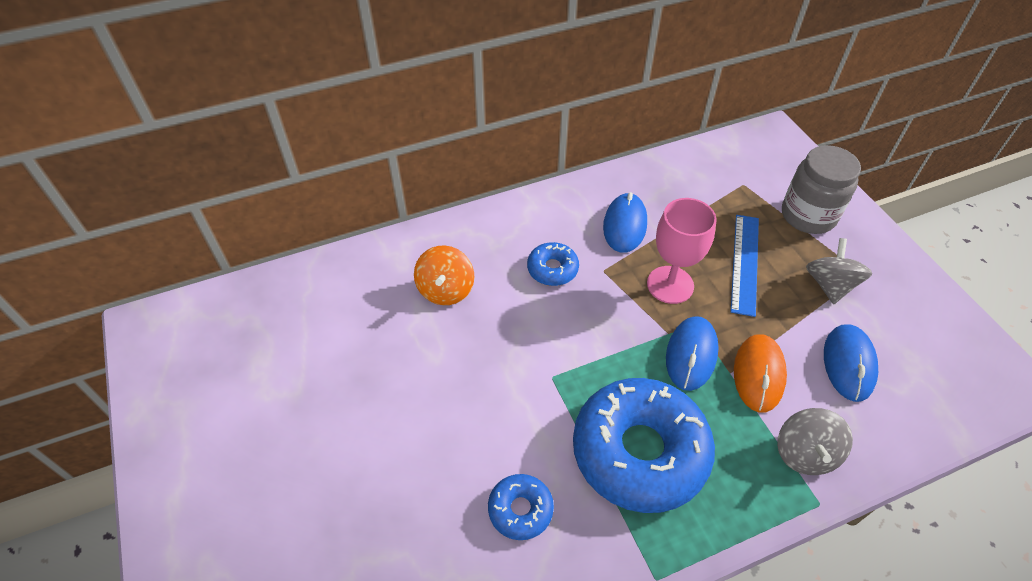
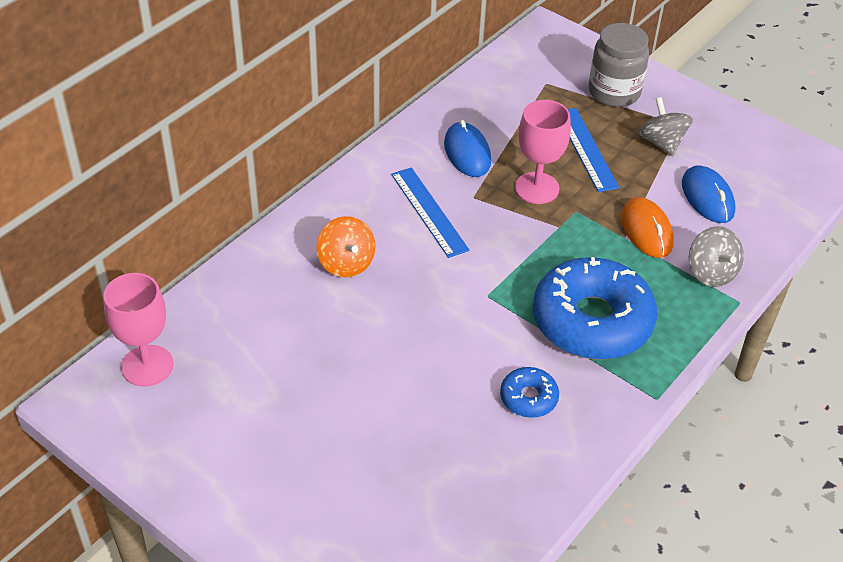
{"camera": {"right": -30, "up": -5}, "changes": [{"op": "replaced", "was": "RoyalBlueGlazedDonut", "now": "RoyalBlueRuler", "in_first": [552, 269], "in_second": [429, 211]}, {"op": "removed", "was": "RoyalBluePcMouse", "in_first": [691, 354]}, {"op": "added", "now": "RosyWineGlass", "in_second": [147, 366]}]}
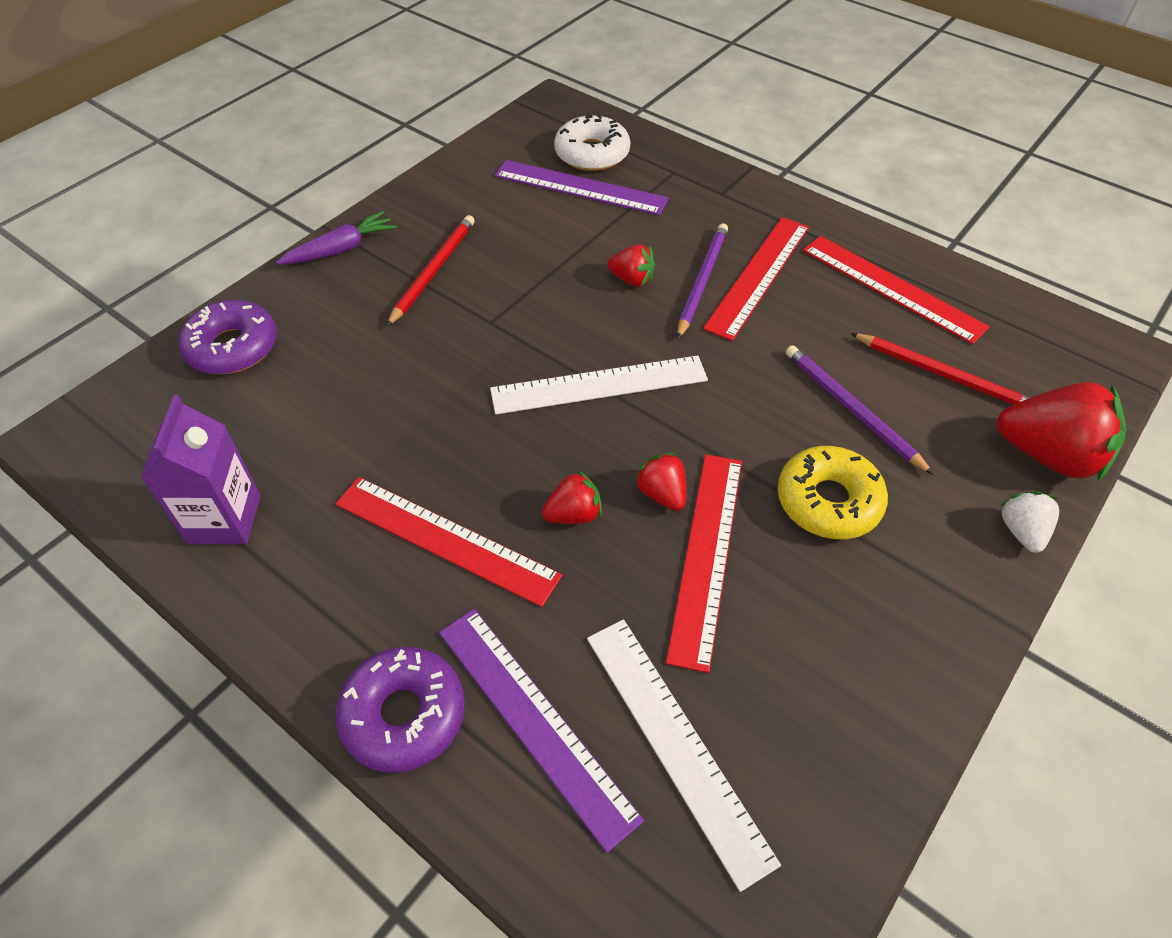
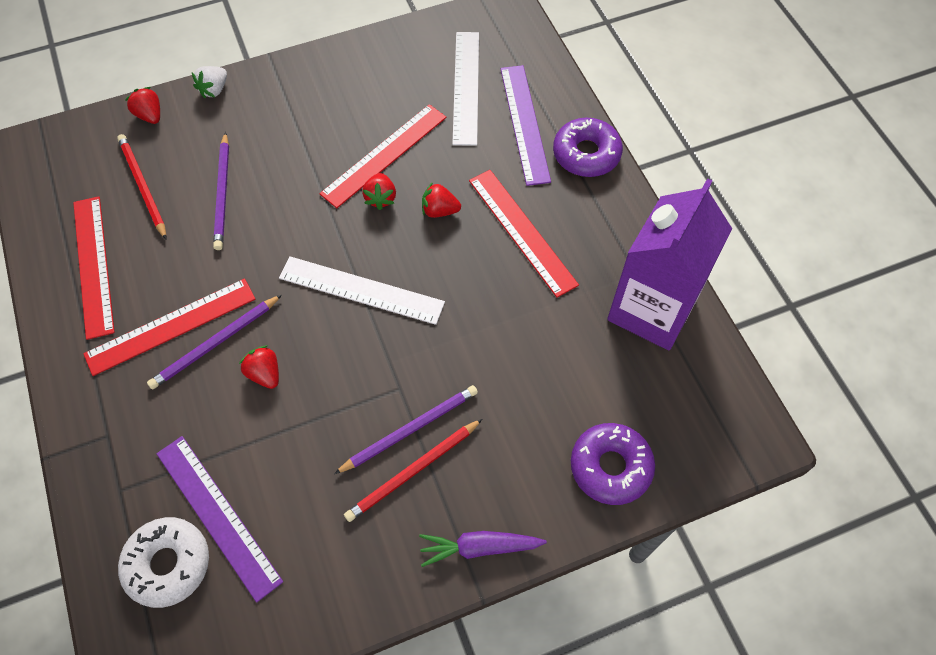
{"camera": {"right": -150, "up": 10}, "changes": [{"op": "resized", "was": "VioletMilkCarton", "in_first": [224, 519], "in_second": [652, 309], "ratio": 1.63}, {"op": "removed", "was": "BrightYellowGlazedDonut", "in_first": [828, 501]}, {"op": "resized", "was": "CrimsonStrawberry", "in_first": [1048, 455], "in_second": [150, 115], "ratio": 0.52}, {"op": "added", "now": "VioletPencil", "in_second": [410, 429]}]}
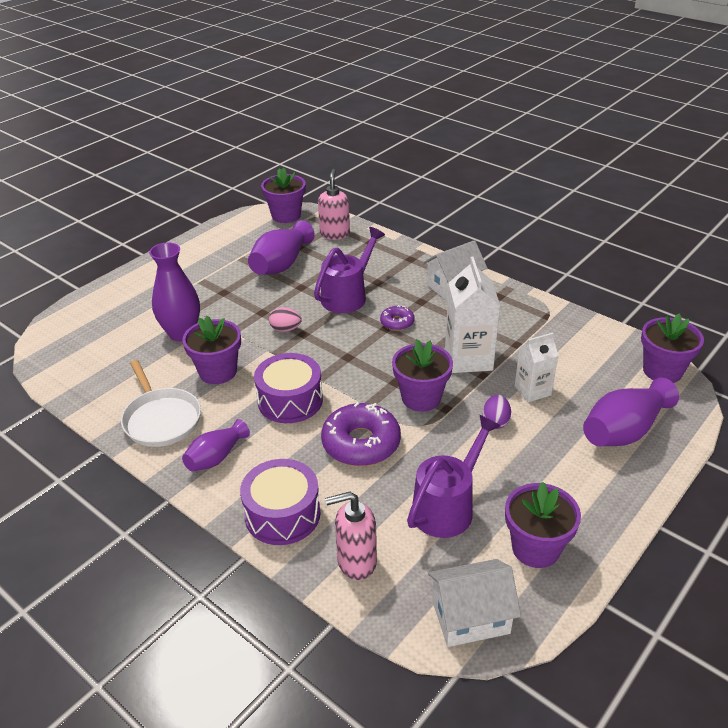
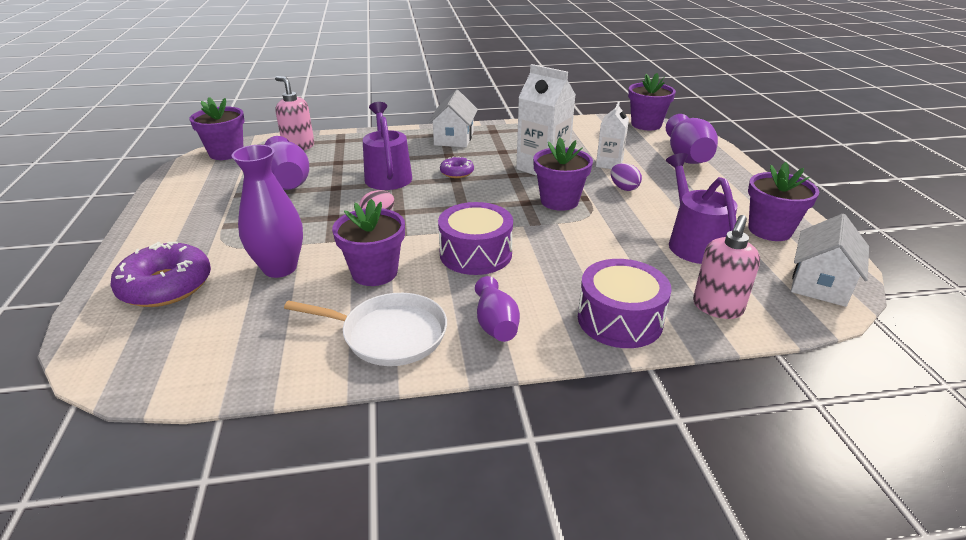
{"camera": {"right": -50, "up": -5}, "changes": [{"op": "moved", "was": "VioletGlazedDonut", "in_first": [361, 443], "in_second": [166, 286]}]}
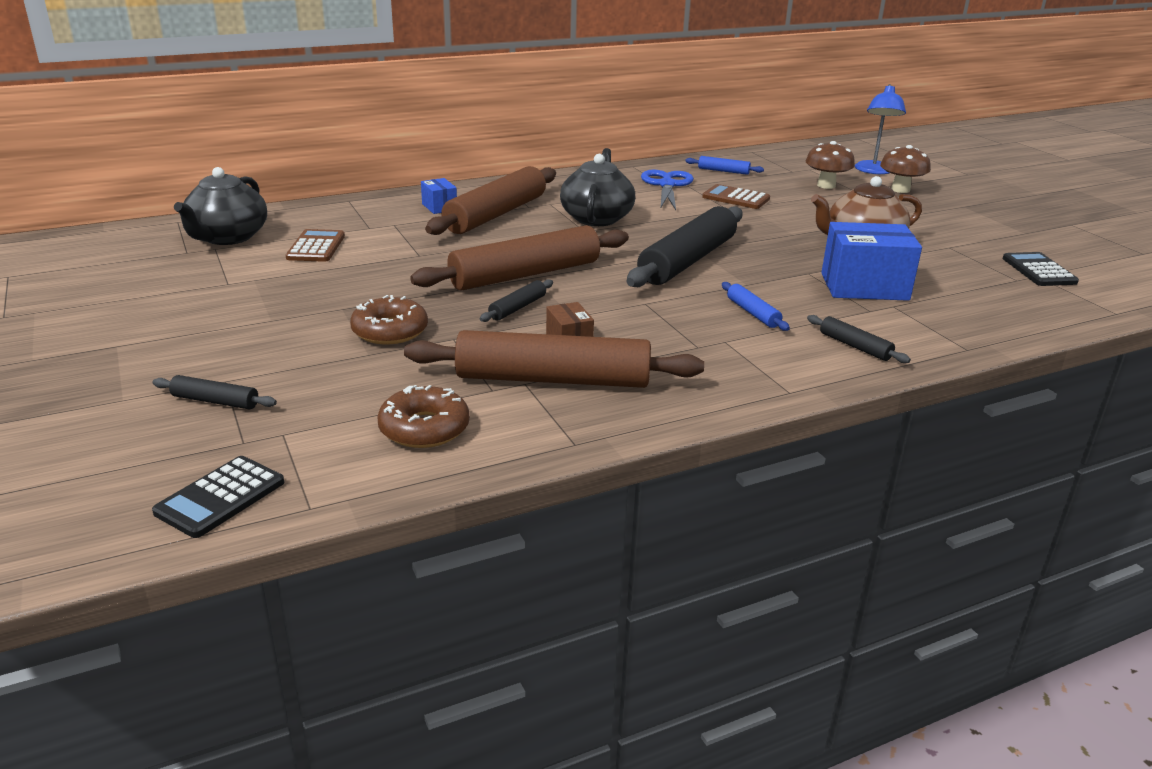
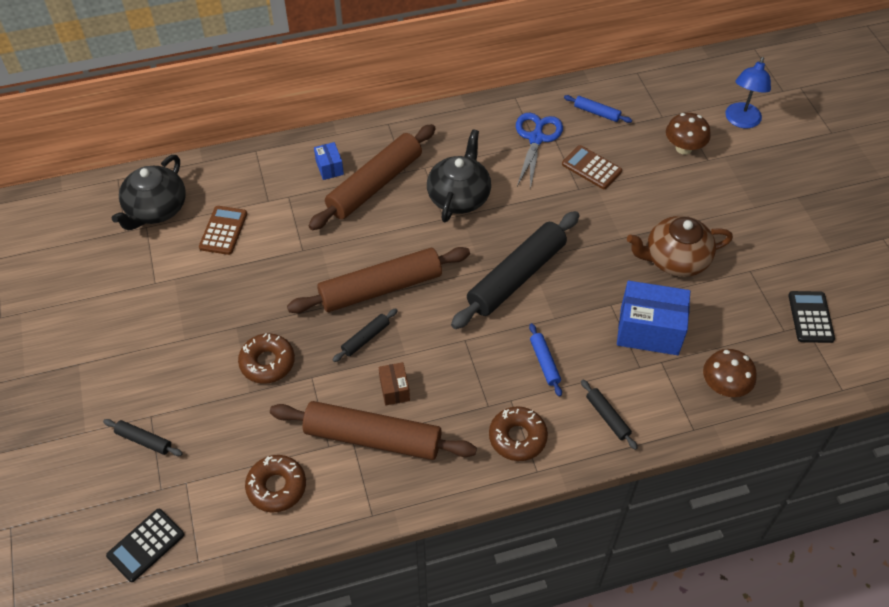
{"camera": {"right": 10, "up": 25}, "changes": [{"op": "moved", "was": "RussetToadstool", "in_first": [900, 190], "in_second": [724, 387]}, {"op": "added", "now": "RussetGlazedDonut", "in_second": [517, 437]}]}
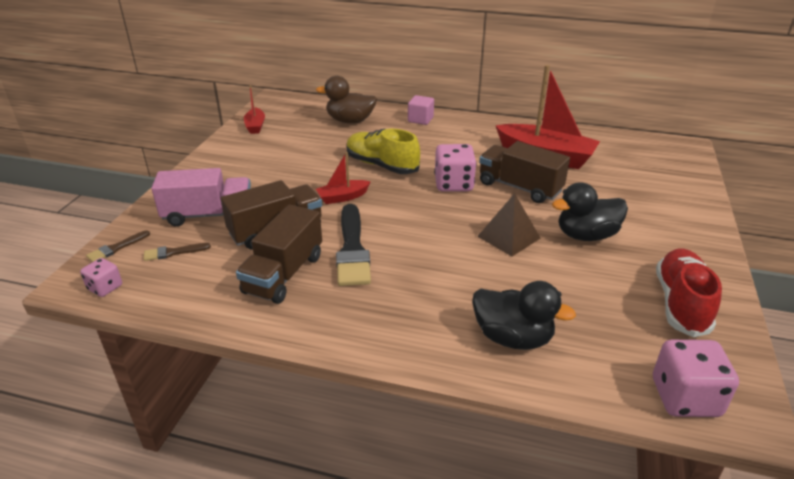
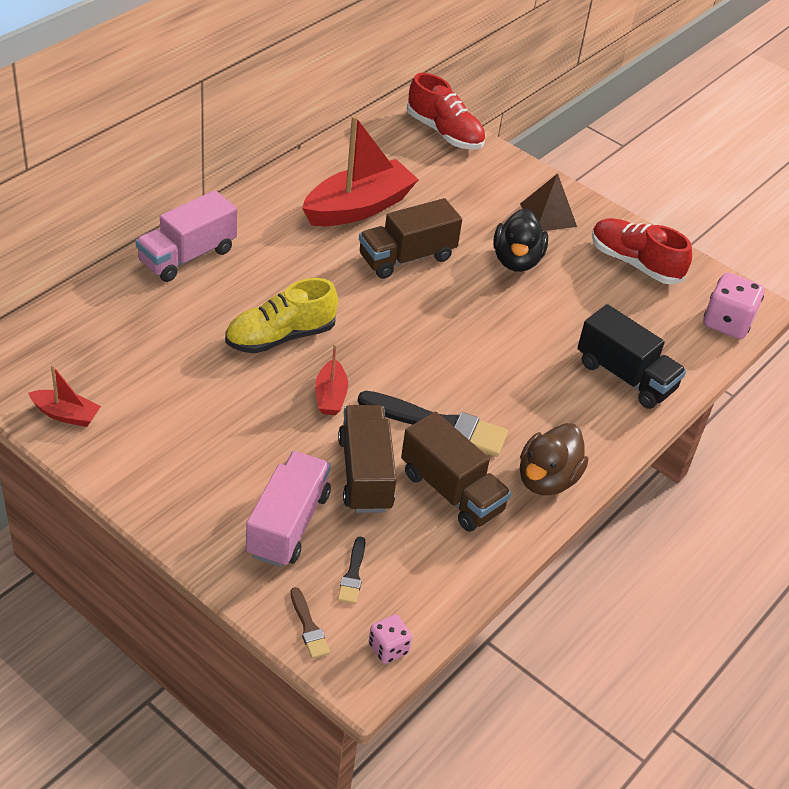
{"camera": {"right": -70, "up": 10}, "changes": [{"op": "recoloured", "was": "RussetBrush", "now": "EbonyBrush", "in_first": [173, 252], "in_second": [353, 574]}, {"op": "moved", "was": "RussetRubberDuck", "in_first": [350, 121], "in_second": [547, 479]}, {"op": "replaced", "was": "RosyBlock", "now": "RosyToyTruck", "in_first": [420, 120], "in_second": [187, 256]}, {"op": "removed", "was": "RosyDice", "in_first": [453, 184]}, {"op": "replaced", "was": "EbonyRubberDuck", "now": "EbonyToyTruck", "in_first": [512, 338], "in_second": [625, 376]}, {"op": "moved", "was": "RussetPyramidShape", "in_first": [508, 237], "in_second": [548, 215]}, {"op": "added", "now": "CrimsonShoe", "in_second": [444, 132]}]}
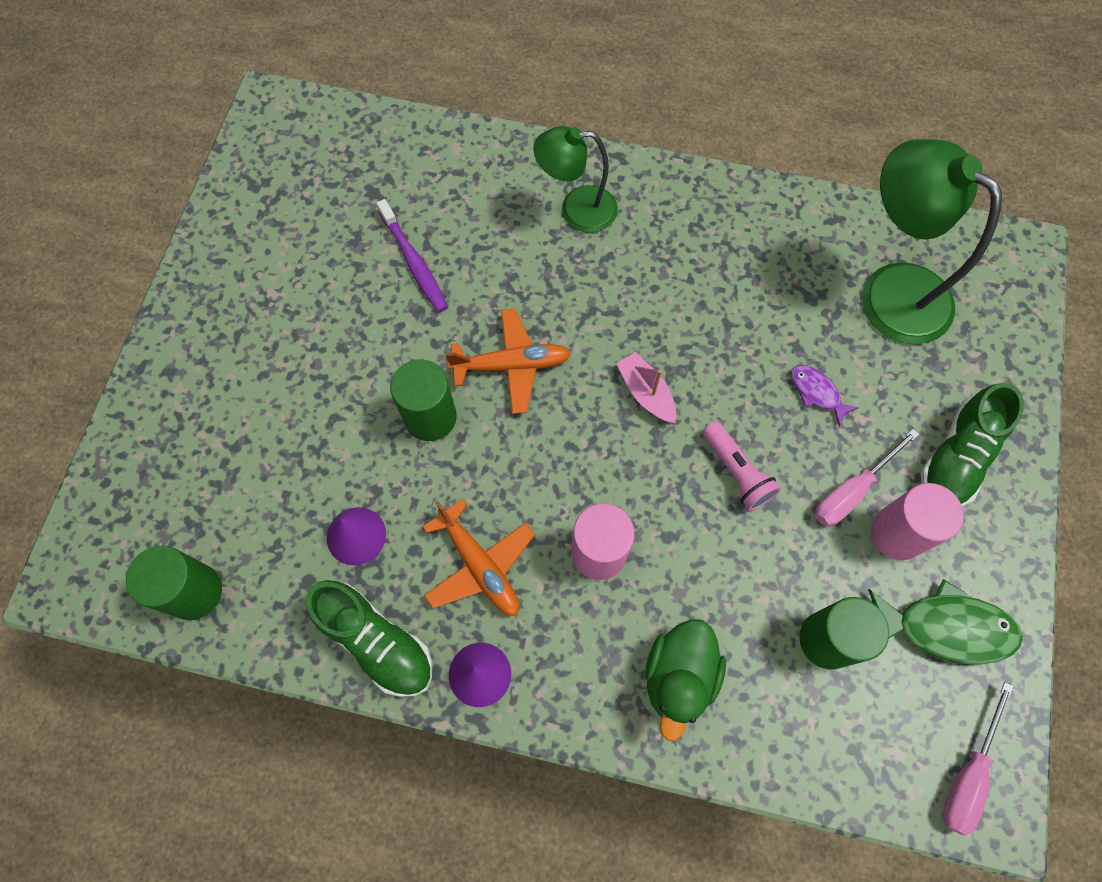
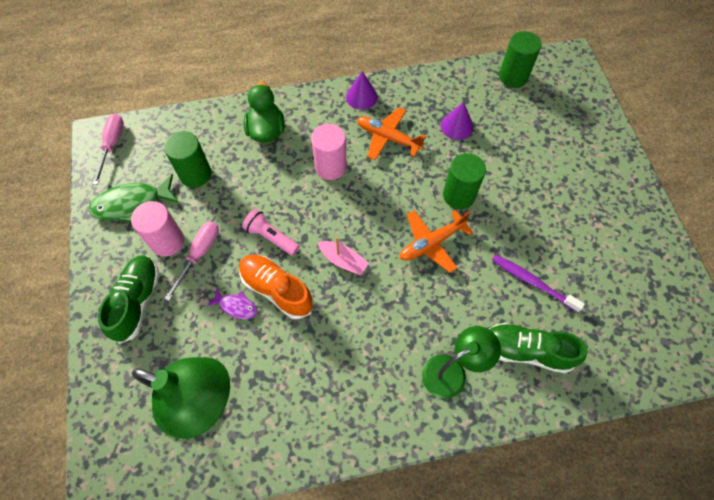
{"camera": {"right": 155, "up": -5}, "changes": [{"op": "moved", "was": "GreenShoe", "in_first": [376, 642], "in_second": [526, 351]}, {"op": "added", "now": "OrangeShoe", "in_second": [277, 290]}]}
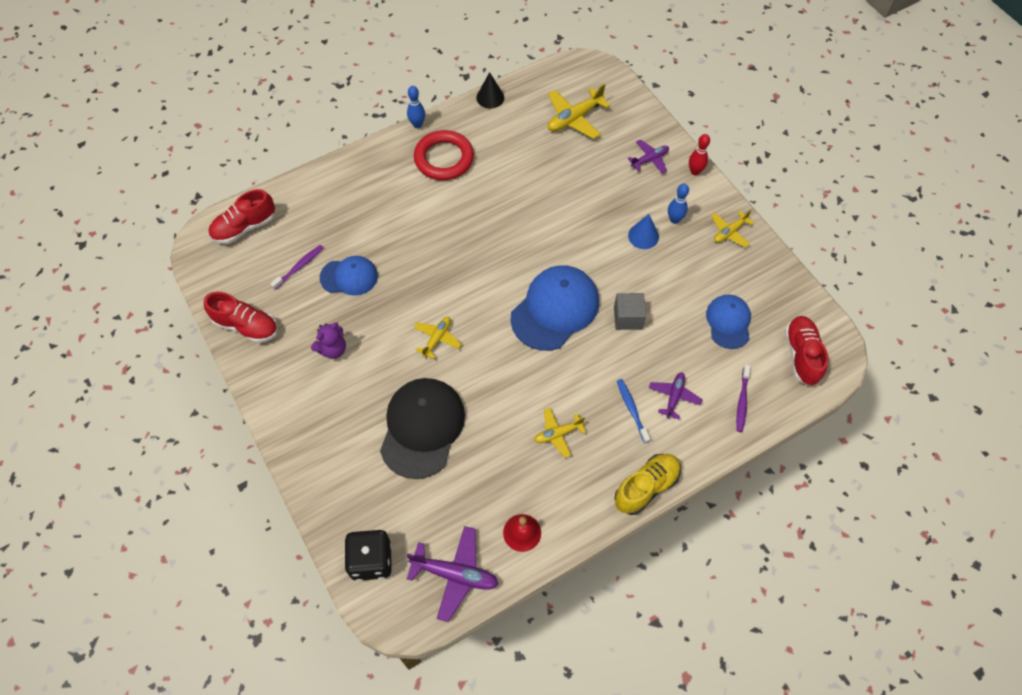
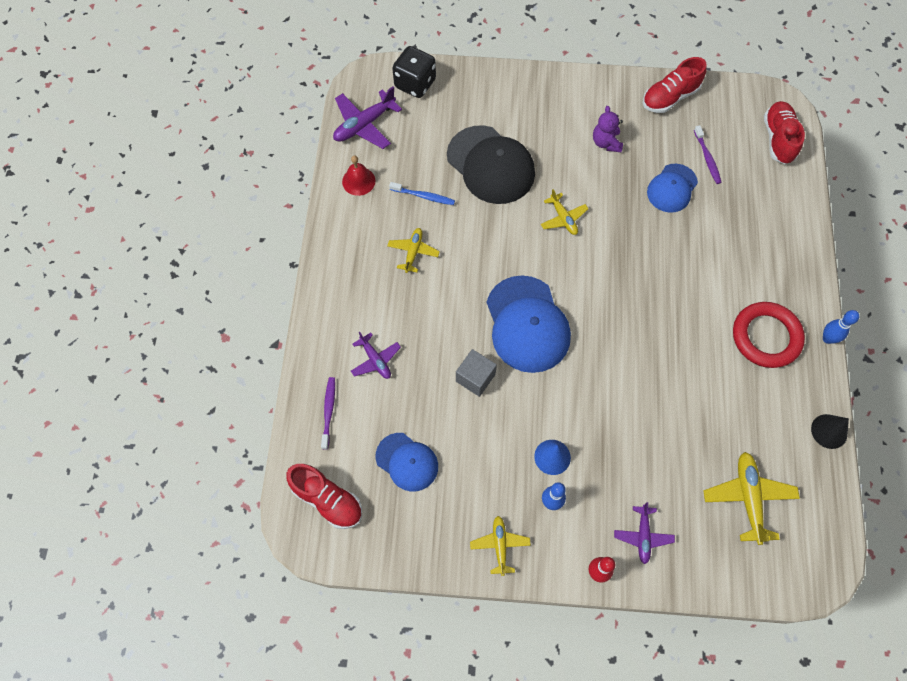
{"camera": {"right": 125, "up": 5}, "changes": [{"op": "removed", "was": "BrightYellowShoe", "in_first": [646, 487]}, {"op": "moved", "was": "RoyalBlueToothBrush", "in_first": [632, 410], "in_second": [423, 196]}, {"op": "turned", "was": "VioletToothBrush", "in_first": [742, 401], "in_second": [328, 411], "clockwise": 45}]}
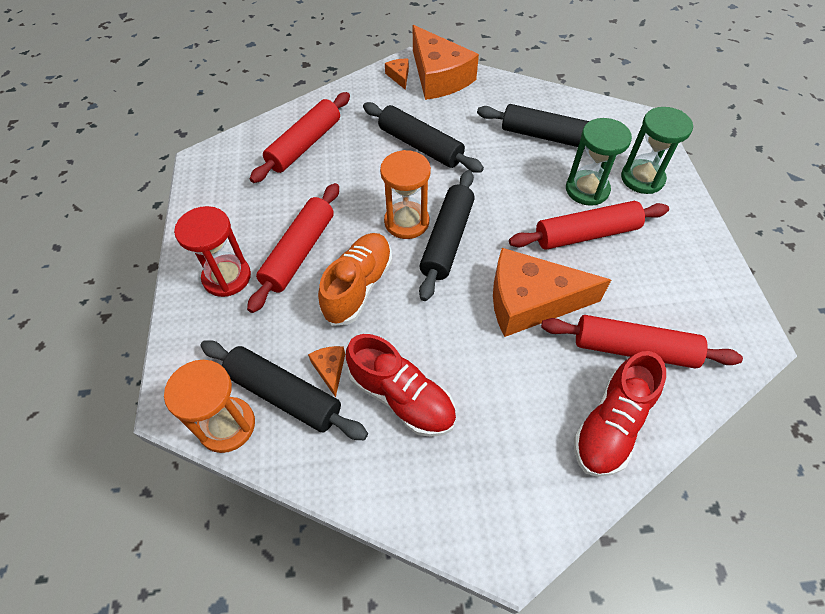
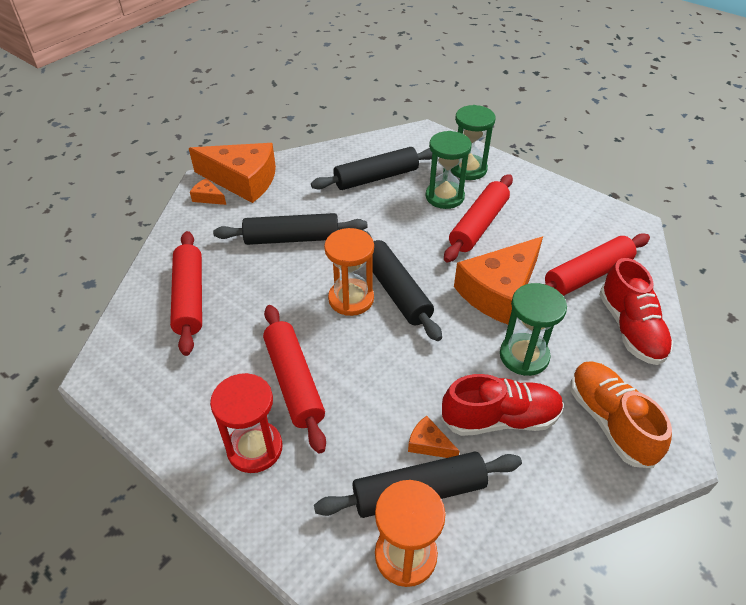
{"camera": {"right": -45, "up": -10}, "changes": [{"op": "moved", "was": "OrangeShoe", "in_first": [358, 287], "in_second": [610, 421]}, {"op": "added", "now": "GreenSandglass", "in_second": [524, 356]}]}
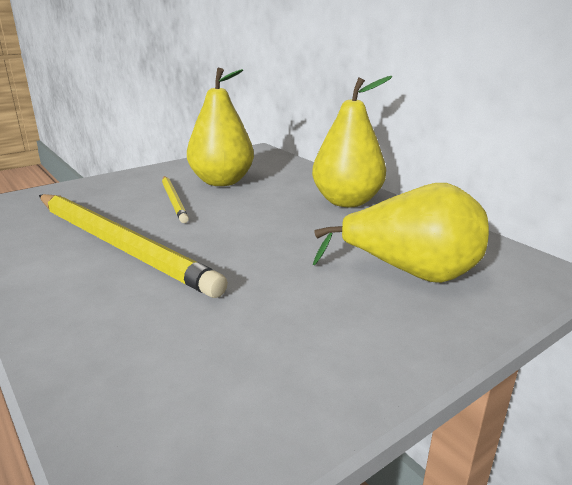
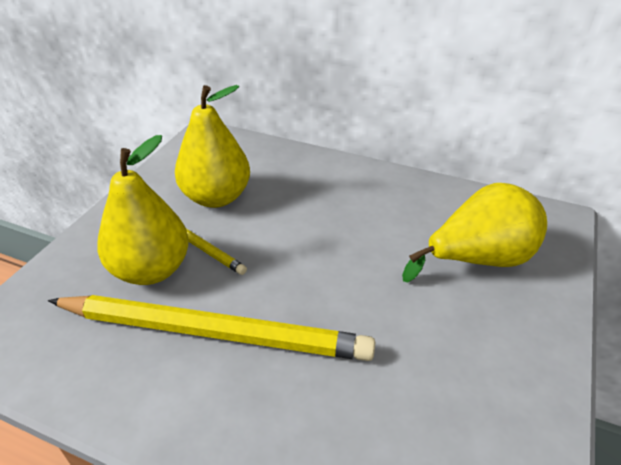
{"camera": {"right": -30, "up": 15}, "changes": [{"op": "moved", "was": "BrightYellowPearFruit", "in_first": [347, 201], "in_second": [151, 270]}]}
